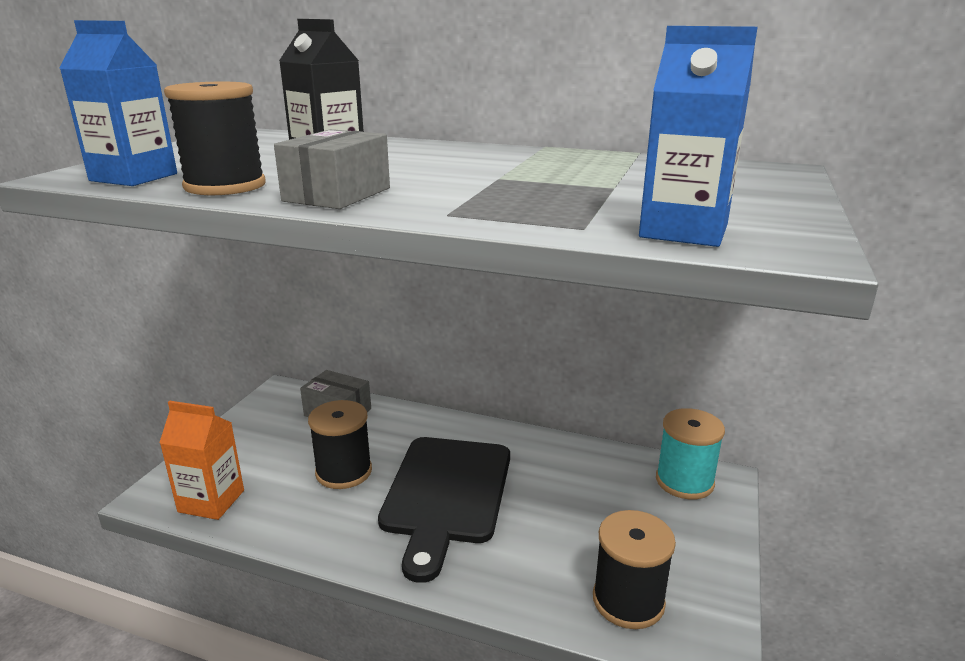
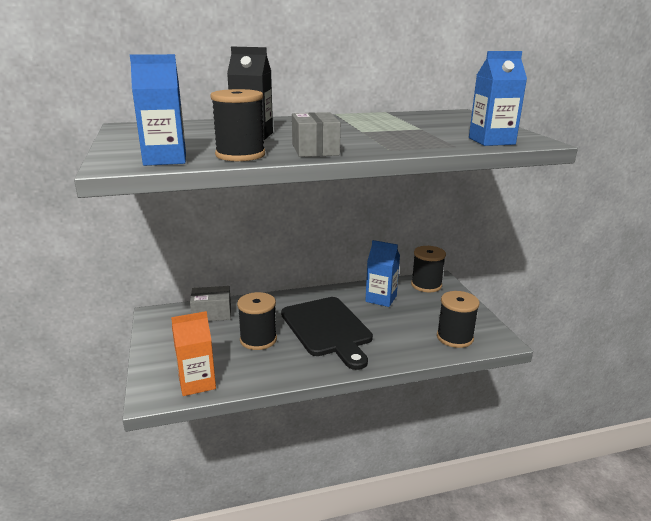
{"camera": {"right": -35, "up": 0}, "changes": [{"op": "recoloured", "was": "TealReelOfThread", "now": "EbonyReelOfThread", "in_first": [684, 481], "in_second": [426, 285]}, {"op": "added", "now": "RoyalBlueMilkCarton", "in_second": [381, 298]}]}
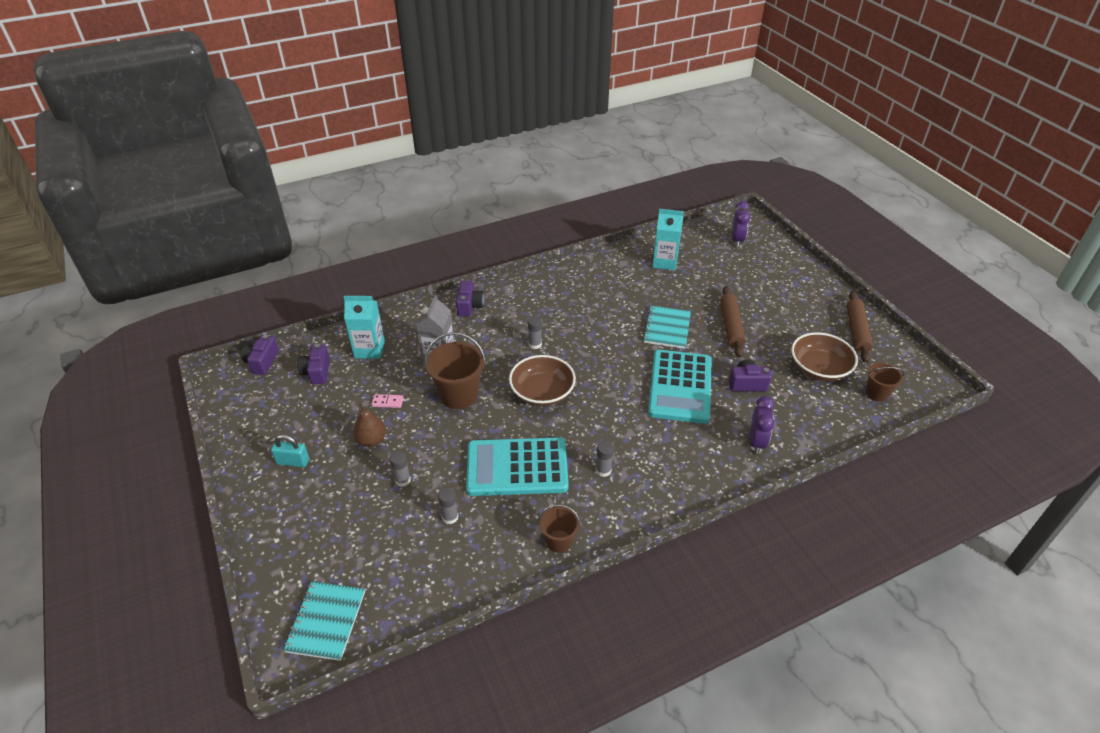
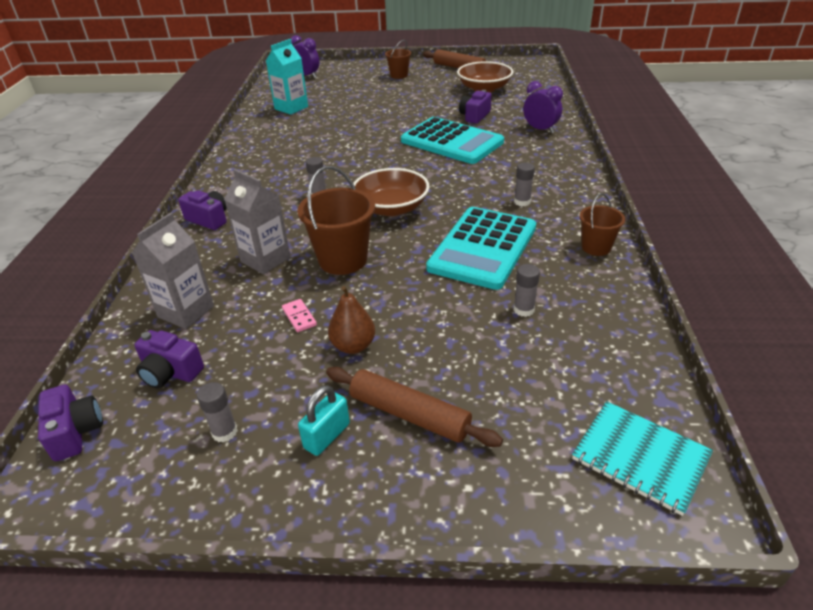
{"camera": {"right": -60, "up": -5}, "changes": [{"op": "turned", "was": "VioletPhotoCamera", "in_first": [262, 362], "in_second": [75, 432], "clockwise": -150}, {"op": "recoloured", "was": "TealMilkCarton", "now": "AshGreyMilkCarton", "in_first": [369, 349], "in_second": [186, 311]}, {"op": "turned", "was": "RosyDominoTile", "in_first": [387, 402], "in_second": [299, 317], "clockwise": -60}, {"op": "moved", "was": "AshGreyGlueStick", "in_first": [402, 480], "in_second": [224, 432]}, {"op": "removed", "was": "TealNotebook", "in_first": [667, 328]}, {"op": "moved", "was": "RussetPastryRoller", "in_first": [731, 326], "in_second": [409, 414]}, {"op": "moved", "was": "RussetPail", "in_first": [877, 393], "in_second": [399, 75]}]}
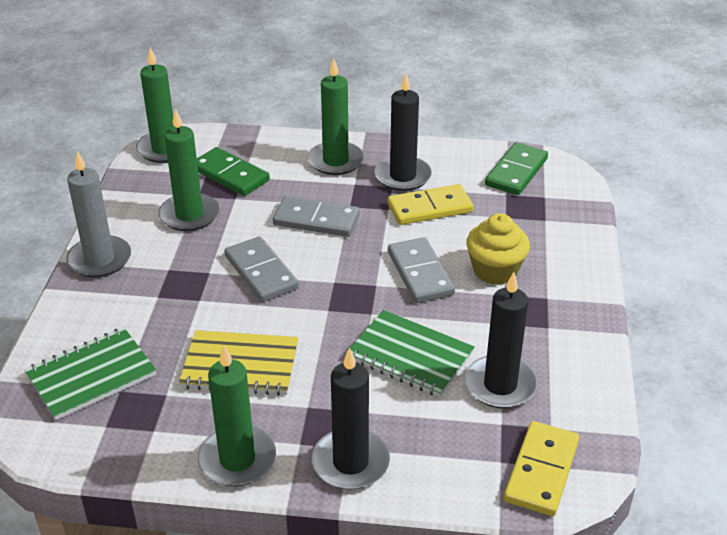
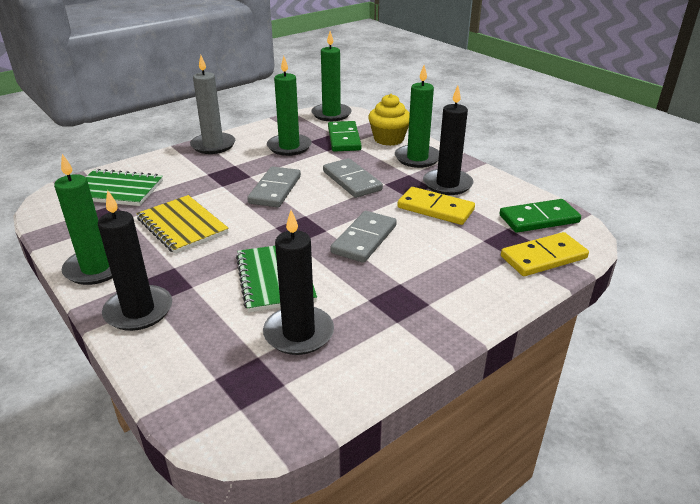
{"camera": {"right": 45, "up": -5}, "changes": [{"op": "moved", "was": "BrightYellowCupcake", "in_first": [495, 270], "in_second": [388, 139]}, {"op": "moved", "was": "BrightYellowDominoTile", "in_first": [541, 471], "in_second": [543, 257]}]}
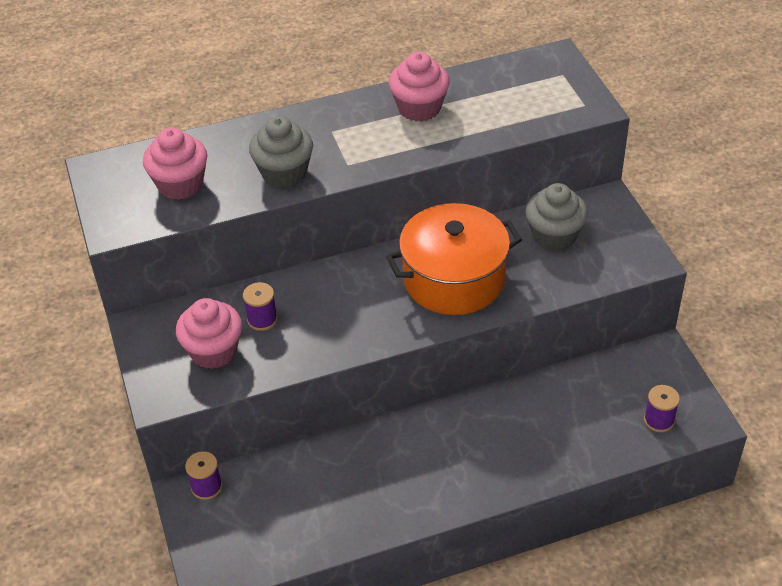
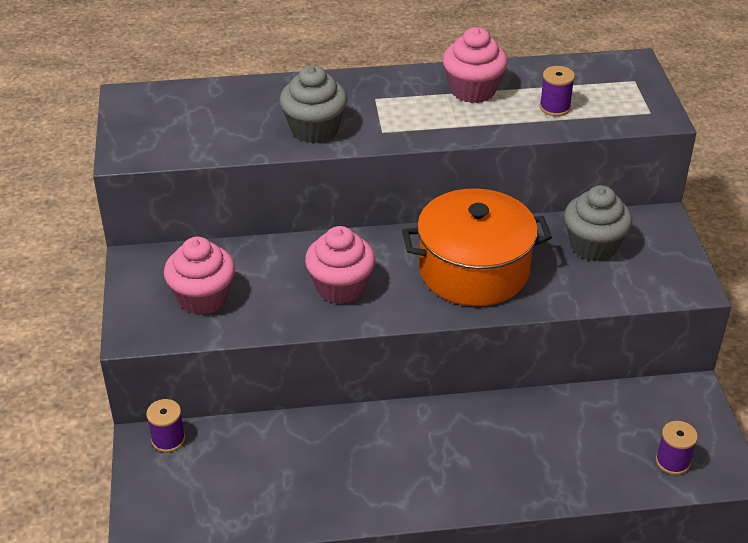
{"camera": {"right": 10, "up": -5}, "changes": [{"op": "moved", "was": "RosyCupcake", "in_first": [180, 184], "in_second": [340, 287]}, {"op": "moved", "was": "VioletReelOfThread", "in_first": [262, 319], "in_second": [555, 107]}]}
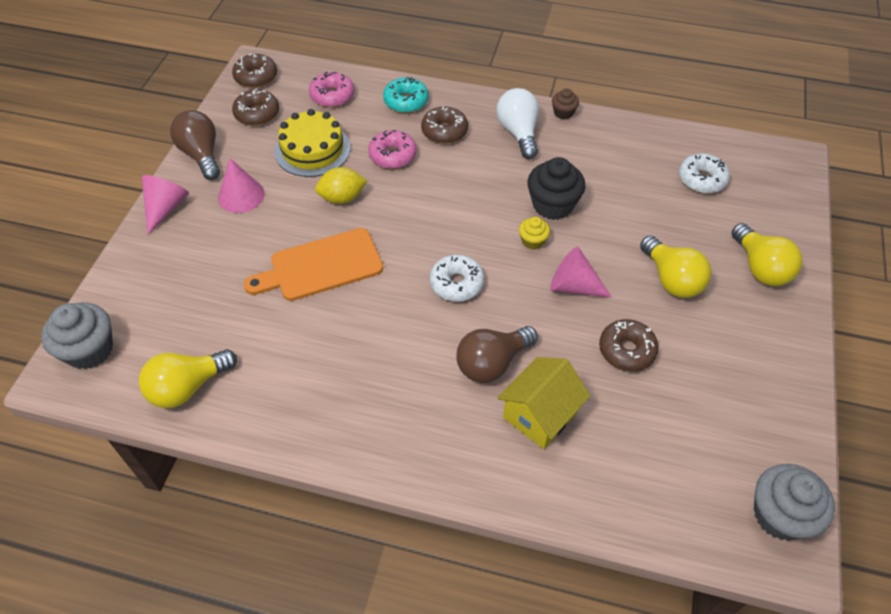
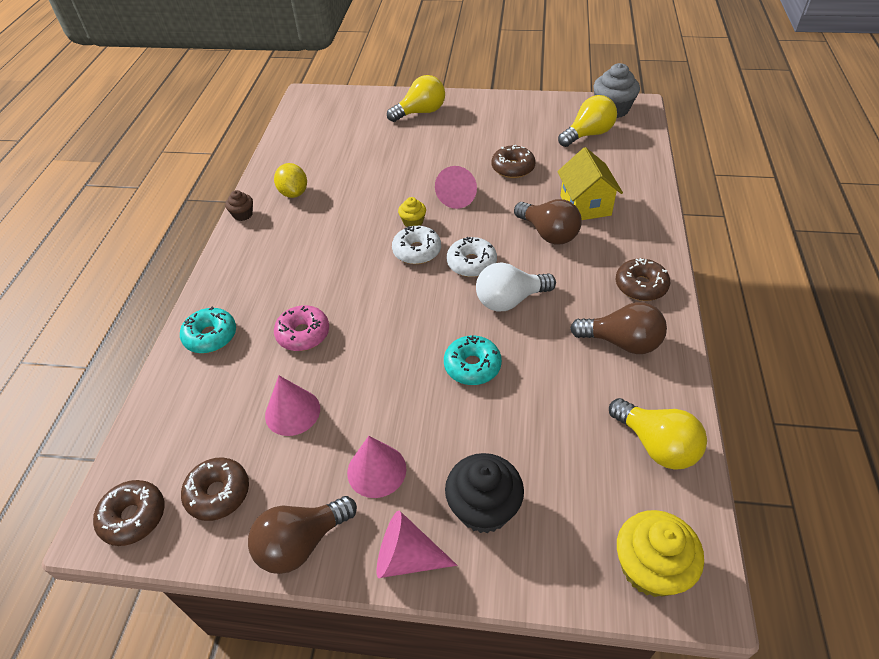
{"camera": {"right": -95, "up": -5}, "changes": [{"op": "recoloured", "was": "AshGreyCupcake", "now": "BrightYellowCupcake", "in_first": [89, 350], "in_second": [650, 568]}, {"op": "replaced", "was": "OrangeCuttingBoard", "now": "TealGlazedDonut", "in_first": [321, 266], "in_second": [472, 366]}, {"op": "replaced", "was": "BrightYellowGateau", "now": "RosySolidCone", "in_first": [312, 149], "in_second": [292, 412]}, {"op": "removed", "was": "RosyGlazedDonut", "in_first": [332, 96]}, {"op": "moved", "was": "BrightYellowLemon", "in_first": [342, 198], "in_second": [294, 193]}, {"op": "moved", "was": "RussetGlazedDonut", "in_first": [444, 131], "in_second": [640, 286]}, {"op": "moved", "was": "WhiteLightbulb", "in_first": [518, 133], "in_second": [509, 300]}, {"op": "turned", "was": "BrightYellowToyHouse", "in_first": [539, 415], "in_second": [585, 205], "clockwise": 45}, {"op": "moved", "was": "EbonyCupcake", "in_first": [552, 205], "in_second": [483, 508]}, {"op": "moved", "was": "BrightYellowLightbulb", "in_first": [671, 279], "in_second": [588, 134]}, {"op": "moved", "was": "WhiteGlazedDonut", "in_first": [701, 179], "in_second": [417, 251]}, {"op": "added", "now": "RussetLightbulb", "in_second": [622, 342]}]}
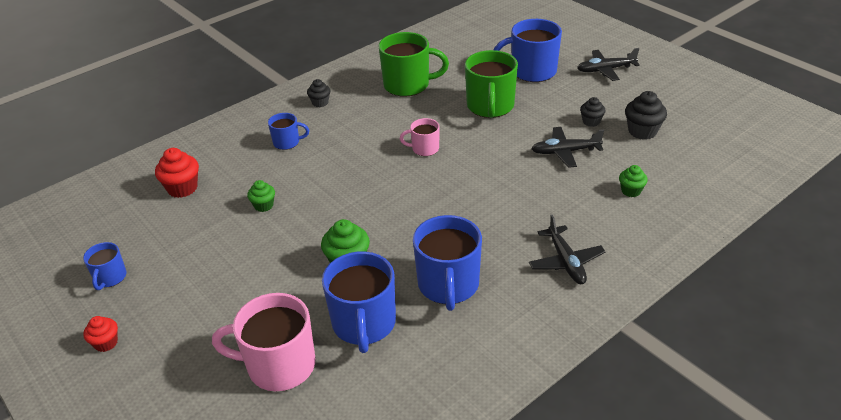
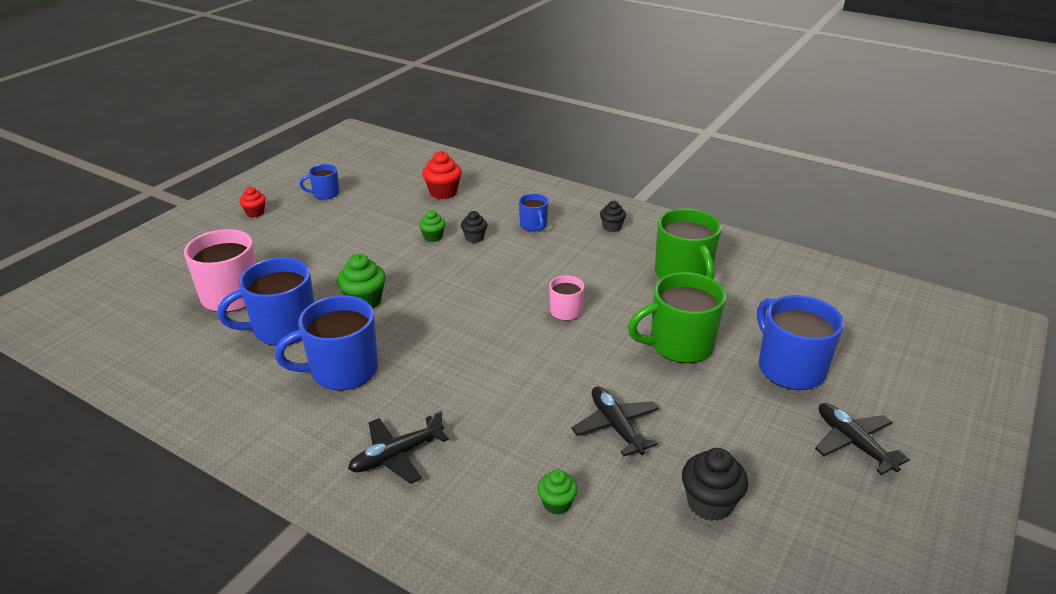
{"camera": {"right": 70, "up": -5}, "changes": [{"op": "moved", "was": "EbonyCupcake", "in_first": [591, 121], "in_second": [474, 238]}]}
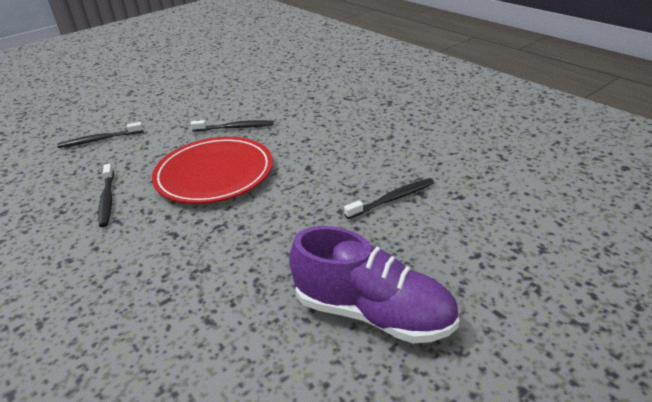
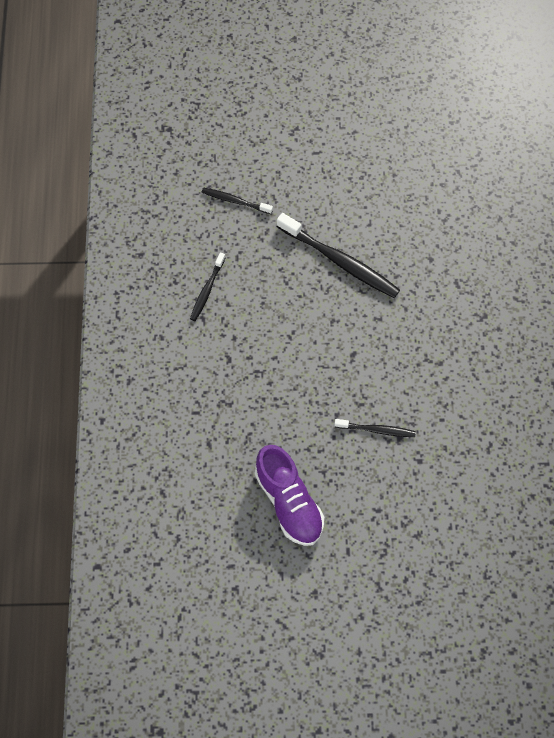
{"camera": {"right": 35, "up": 30}, "changes": [{"op": "removed", "was": "CrimsonPlate", "in_first": [214, 174]}, {"op": "resized", "was": "EbonyToothBrush", "in_first": [235, 128], "in_second": [339, 261], "ratio": 1.86}]}
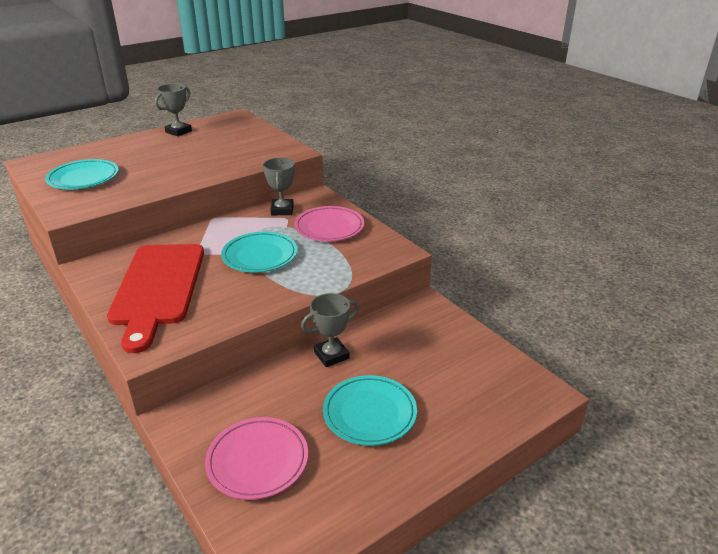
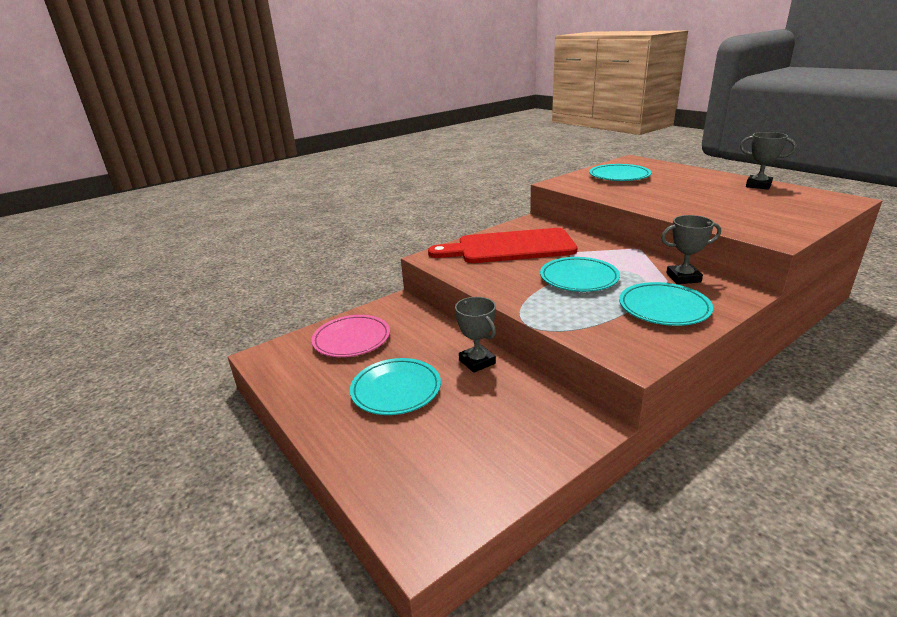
{"camera": {"right": 90, "up": -5}, "changes": [{"op": "recoloured", "was": "RosyPlate", "now": "TealPlate", "in_first": [329, 227], "in_second": [664, 308]}]}
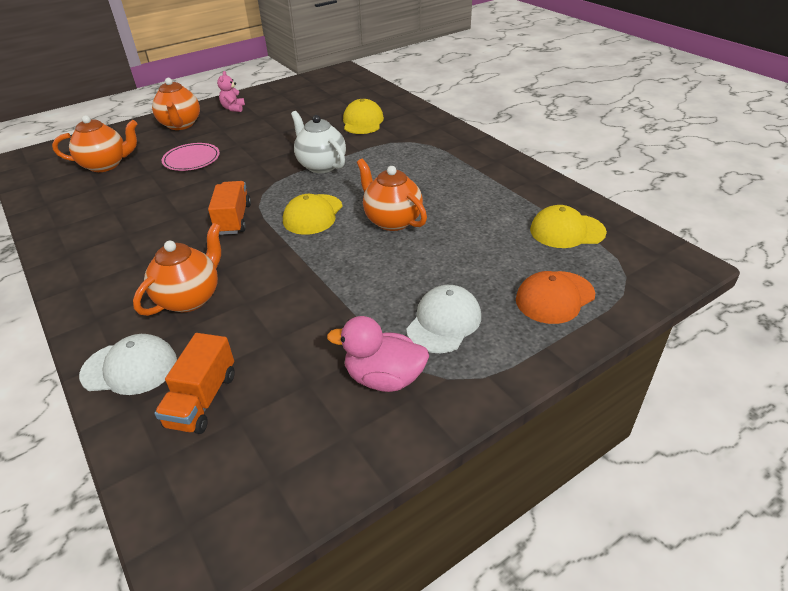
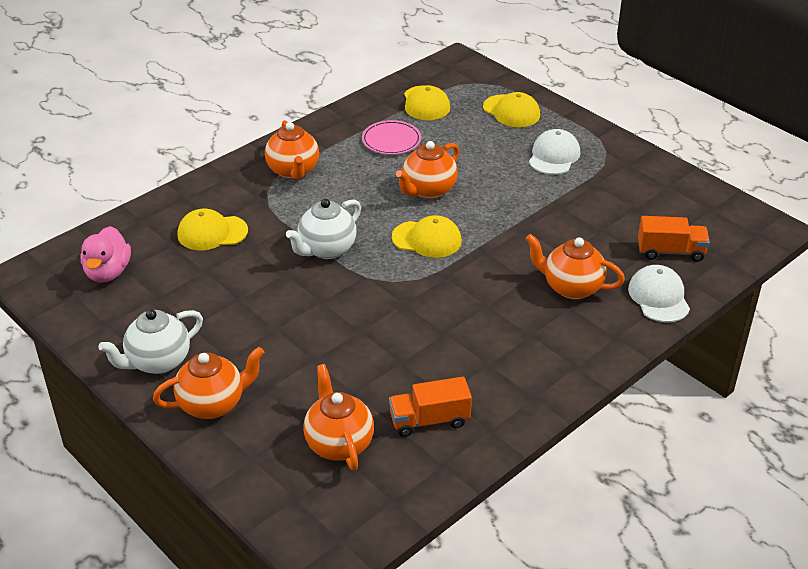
{"camera": {"right": -100, "up": 0}, "changes": [{"op": "moved", "was": "RosyPlate", "in_first": [191, 159], "in_second": [391, 140]}, {"op": "moved", "was": "OrangeToyTruck", "in_first": [234, 219], "in_second": [429, 420]}, {"op": "replaced", "was": "RosyTeddyBear", "now": "WhiteTeaPot", "in_first": [233, 108], "in_second": [158, 362]}, {"op": "moved", "was": "RosyRubberDuck", "in_first": [384, 378], "in_second": [108, 272]}, {"op": "turned", "was": "WhitePeakedCap", "in_first": [444, 322], "in_second": [554, 156], "clockwise": 90}, {"op": "recoloured", "was": "OrangePeakedCap", "now": "BrightYellowPeakedCap", "in_first": [554, 297], "in_second": [511, 111]}, {"op": "added", "now": "OrangeTeaPot", "in_second": [293, 171]}]}
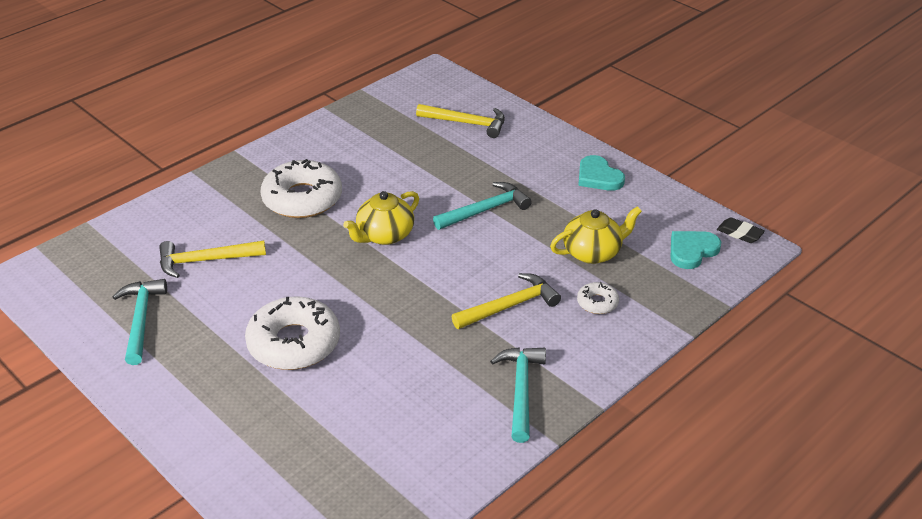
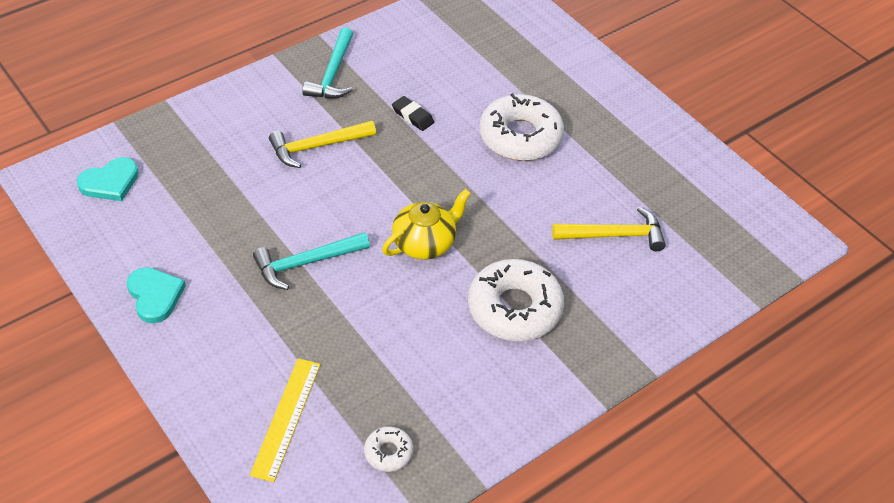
{"camera": {"right": -175, "up": 10}, "changes": [{"op": "removed", "was": "TealHammer", "in_first": [141, 319]}, {"op": "replaced", "was": "BrightYellowHammer", "now": "BrightYellowRuler", "in_first": [467, 123], "in_second": [286, 418]}, {"op": "removed", "was": "BrightYellowTeaPot", "in_first": [593, 252]}, {"op": "moved", "was": "WhiteGlazedDonut", "in_first": [597, 303], "in_second": [388, 452]}, {"op": "moved", "was": "EbonyEraser", "in_first": [739, 233], "in_second": [413, 116]}]}
